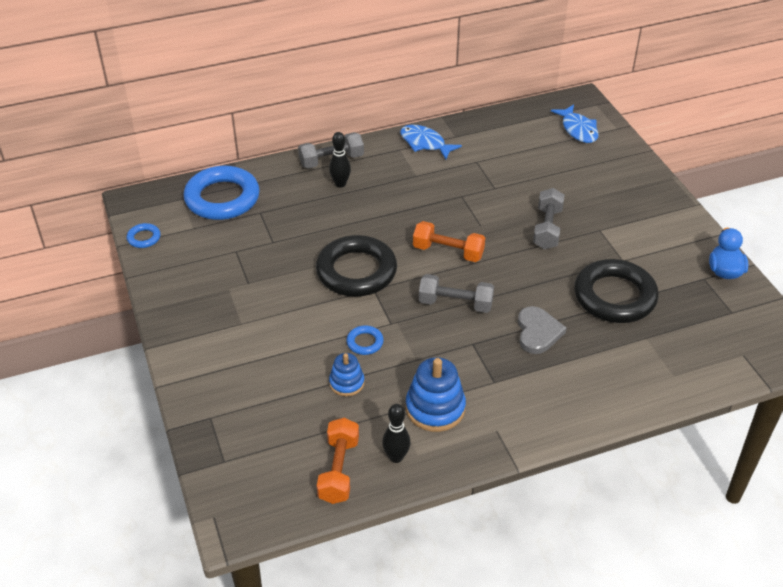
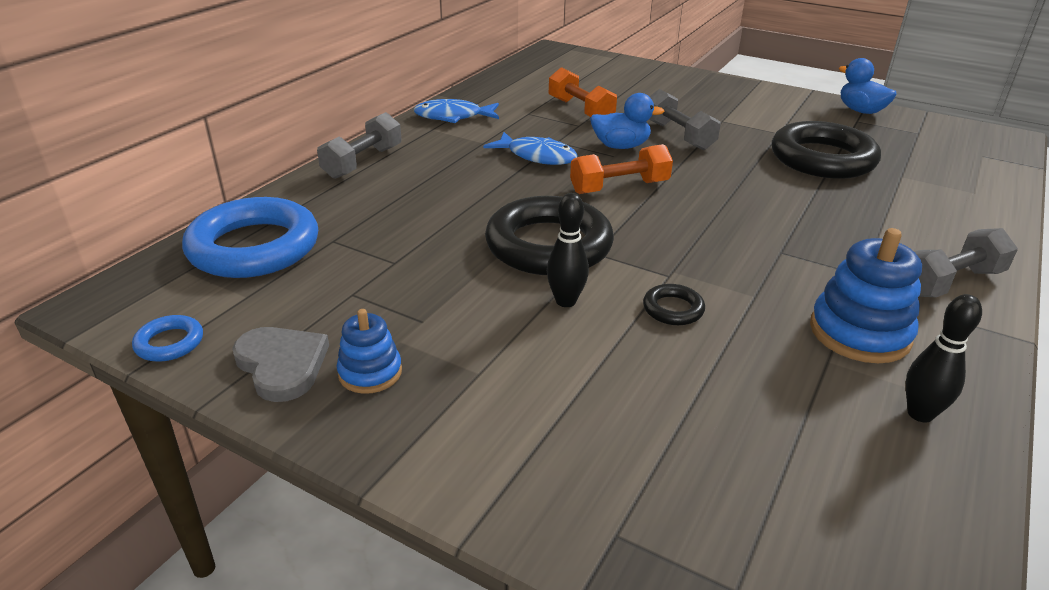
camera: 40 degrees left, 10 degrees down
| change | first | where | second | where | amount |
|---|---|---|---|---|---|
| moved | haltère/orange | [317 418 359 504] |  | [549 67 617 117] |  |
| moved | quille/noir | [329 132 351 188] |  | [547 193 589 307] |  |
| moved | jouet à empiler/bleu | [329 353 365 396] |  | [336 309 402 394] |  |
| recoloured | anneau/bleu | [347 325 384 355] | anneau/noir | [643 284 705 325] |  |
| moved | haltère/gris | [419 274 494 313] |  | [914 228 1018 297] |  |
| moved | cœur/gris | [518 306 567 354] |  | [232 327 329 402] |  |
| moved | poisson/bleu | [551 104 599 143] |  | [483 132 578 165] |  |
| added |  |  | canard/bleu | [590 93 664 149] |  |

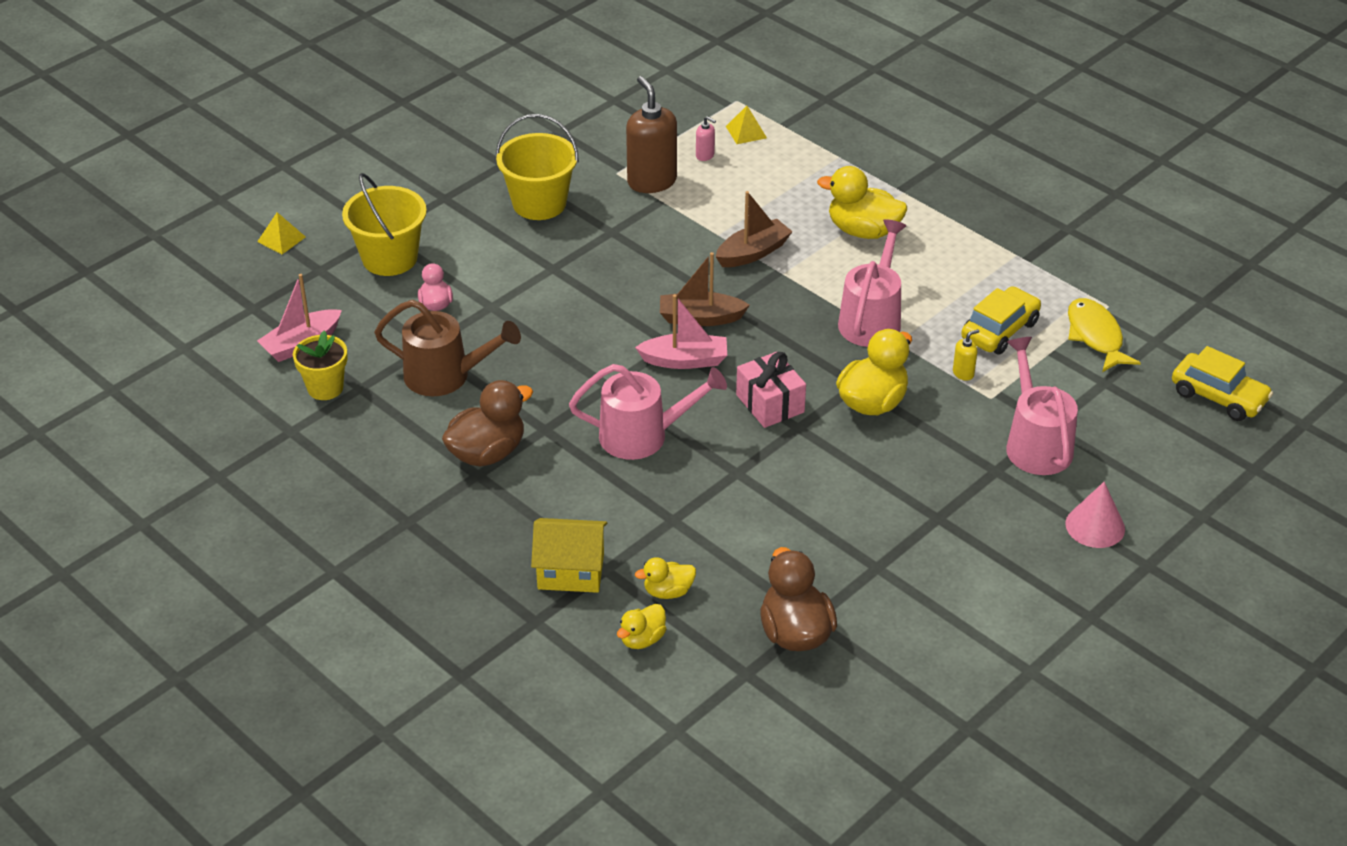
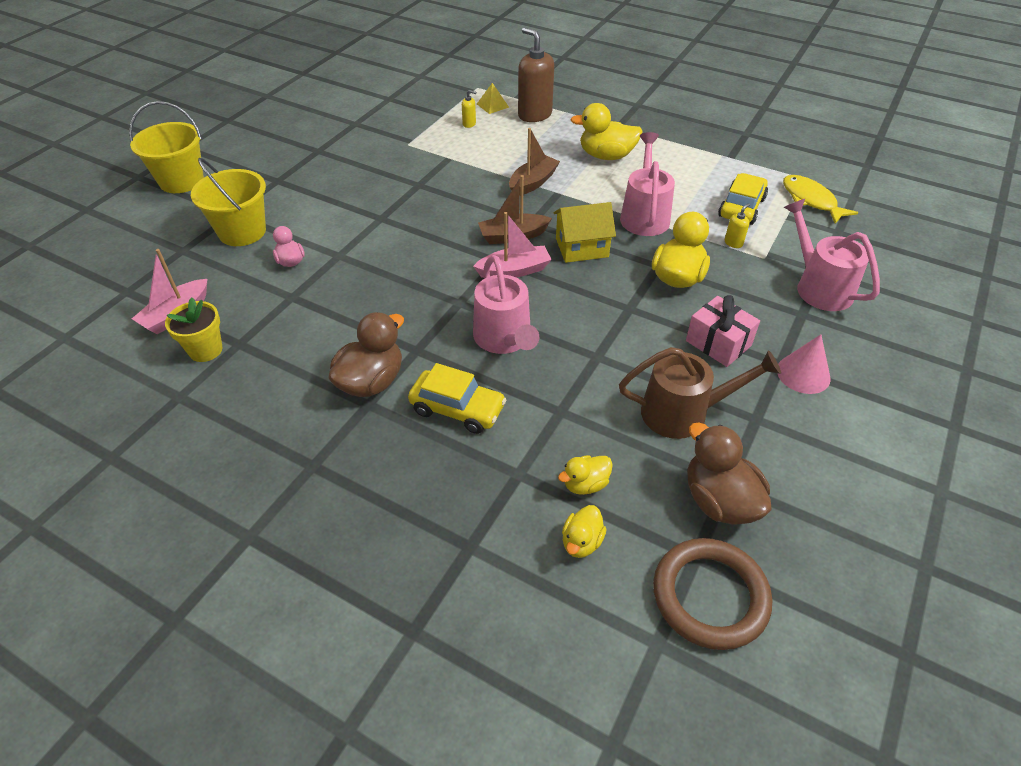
camera: 15 degrees left, 5 degrees up
| change | first | where | second | where | amount |
|---|---|---|---|---|---|
| removed | pyramide/jaune | [257 212 305 254] |  |  |  |
| moved | arrosoir/marron | [374 300 521 396] |  | [619 347 781 439] |  |
| moved | seau/jaune | [496 114 579 220] |  | [129 101 204 193] |  |
| moved | maison/jaune | [531 518 607 593] |  | [554 202 616 263] |  |
| turned | arrosoir/rose | [569 364 727 460] |  | [473 255 539 354] | 90 degrees clockwise |
| moved | distributeur de savon/marron | [626 76 677 193] |  | [518 27 554 122] |  |
| recoloured | distributeur de savon/rose | [696 116 716 161] | distributeur de savon/jaune | [462 90 476 128] |  |
| moved | cadeau/rose | [736 352 806 428] |  | [686 295 760 367] |  |
| moved | cône/rose | [1065 482 1125 548] |  | [777 335 831 394] |  |
| moved | voiture/jaune | [1172 346 1273 421] |  | [408 363 507 434] |  |
| added |  |  | anneau/marron | [653 538 772 650] |  |

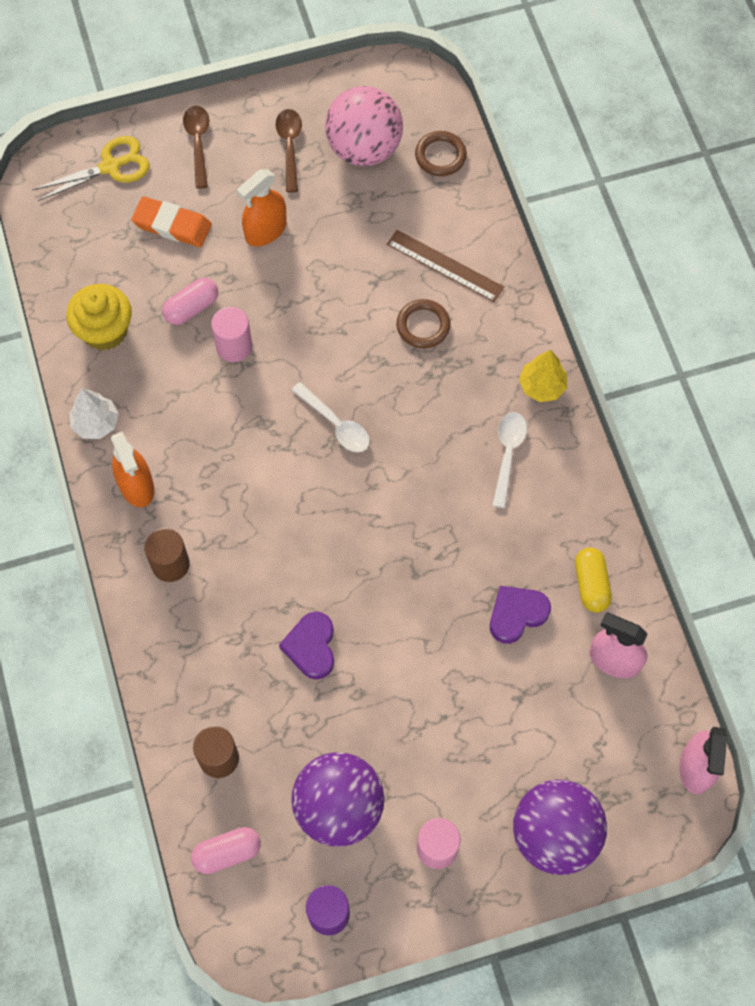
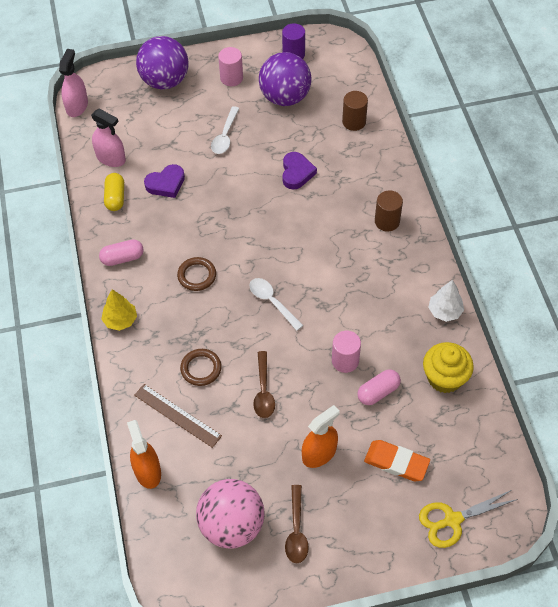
camera: 175 degrees left, 10 degrees down
| change | first | where | second | where | amount |
|---|---|---|---|---|---|
| moved | vaporisateur/orange | [111 432 154 507] |  | [127 420 161 489] |  |
| moved | cuillère/marron | [183 106 209 189] |  | [253 351 275 418] |  |
| moved | gélule/rose | [191 827 261 874] |  | [99 239 144 266] |  |
| moved | anneau/marron | [415 131 467 176] |  | [177 257 216 291] |  |
| moved | cuillère/blanc | [492 412 527 508] |  | [211 106 240 154] |  |

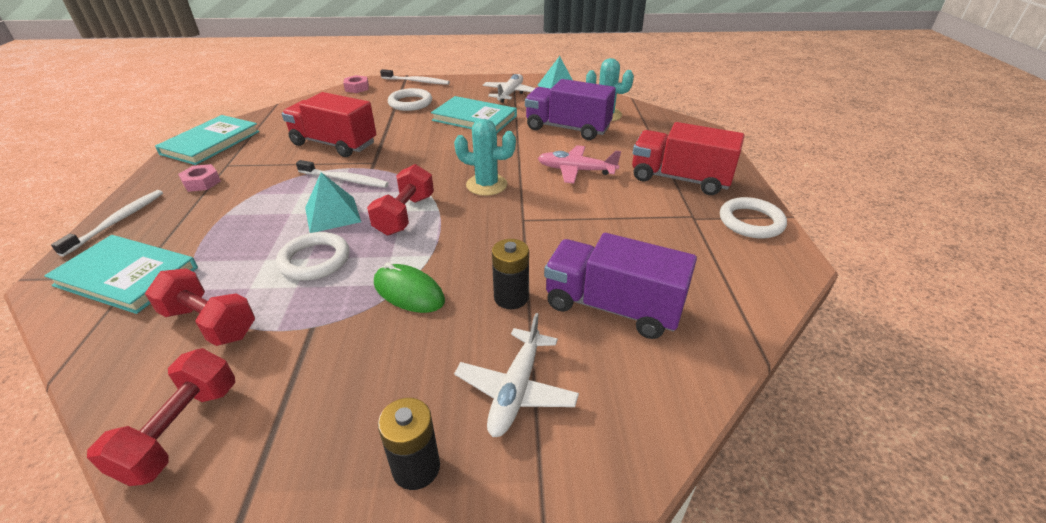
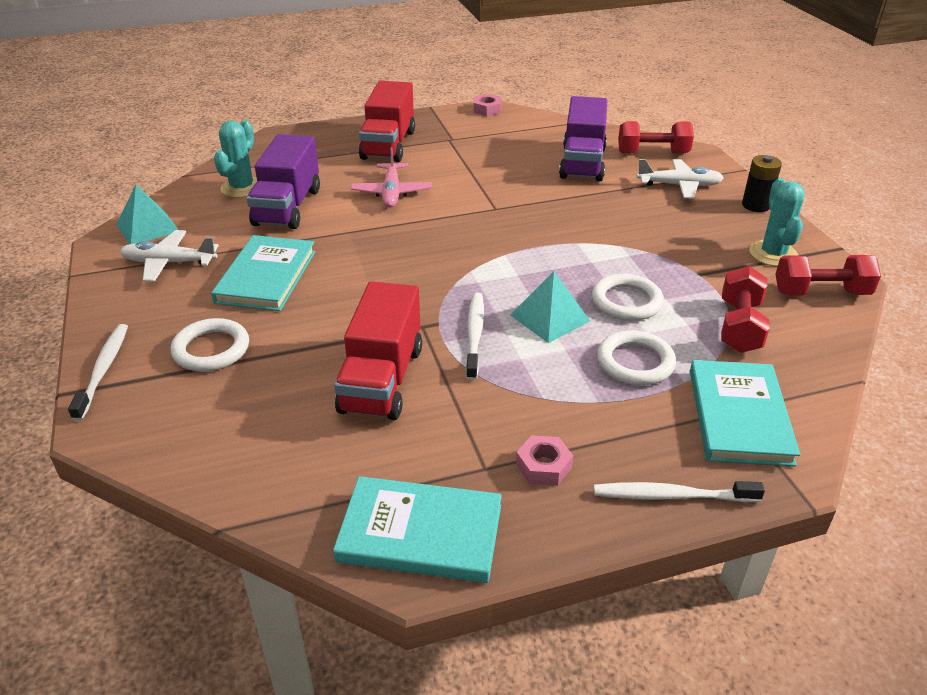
camera: 105 degrees left, 0 degrees up
| change | first | where | second | where | amount |
|---|---|---|---|---|---|
| moved | écrou/rose | [343 75 369 93] |  | [474 94 501 116] |  |
| moved | haltère/rouge | [367 164 434 236] |  | [618 121 694 154] |  |
| removed | souris/vert | [374 262 445 313] |  |  |  |
| moved | cactus/turquoise | [454 119 516 196] |  | [749 178 805 267] |  |
| removed | pile/noir | [492 239 529 309] |  |  |  |
| moved | anneau/blanc | [720 197 787 239] |  | [597 330 676 386] |  |

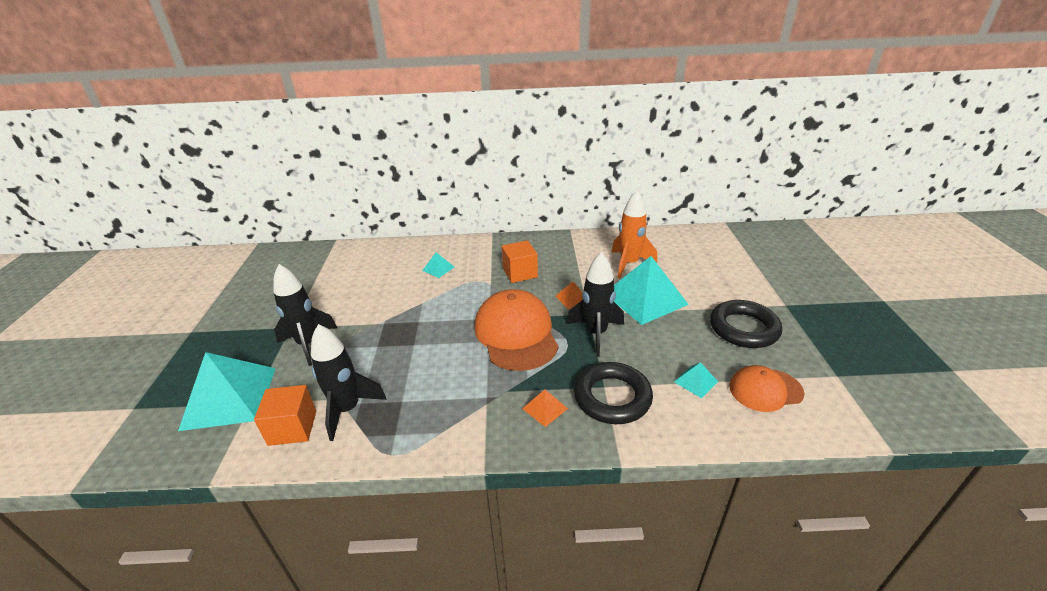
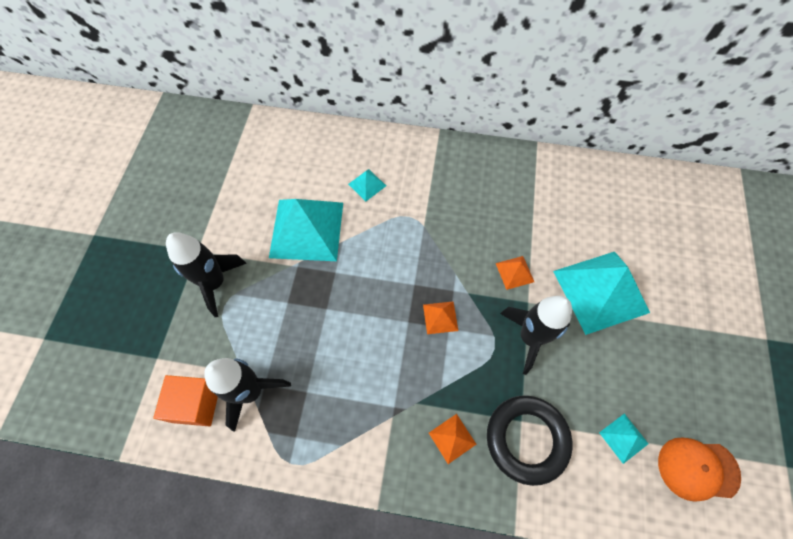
camera: 10 degrees right, 30 degrees up
| change | first | where | second | where | amount |
|---|---|---|---|---|---|
| moved | pyramide/turquoise | [178 352 276 431] |  | [269 199 343 261] |  |
| replaced | casquette/orange | [474 289 559 371] | pyramide/orange | [423 301 458 334] |  |
| removed | cube/orange | [502 240 538 283] |  |  |  |
| removed | fusée/orange | [611 190 657 278] |  |  |  |
| removed | anneau/noir | [710 300 782 348] |  |  |  |

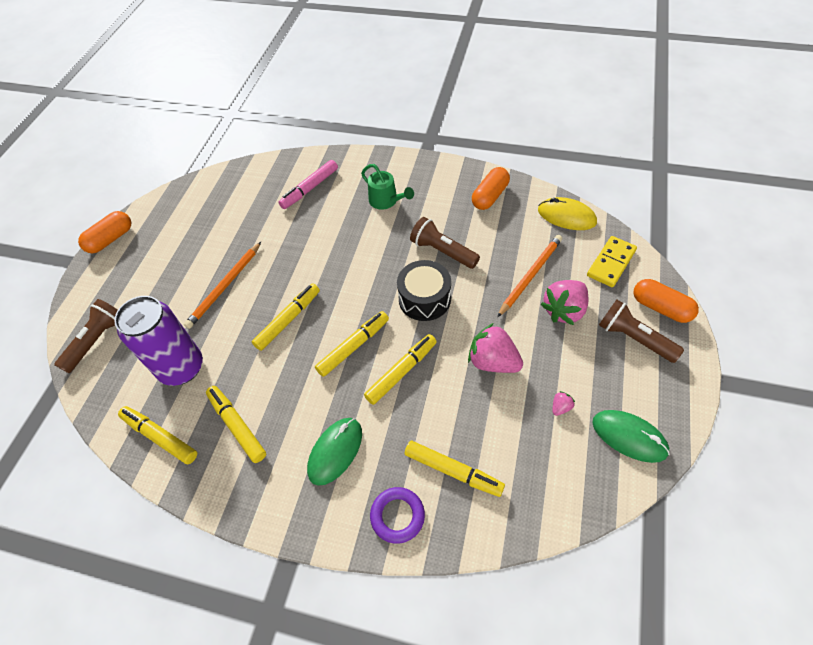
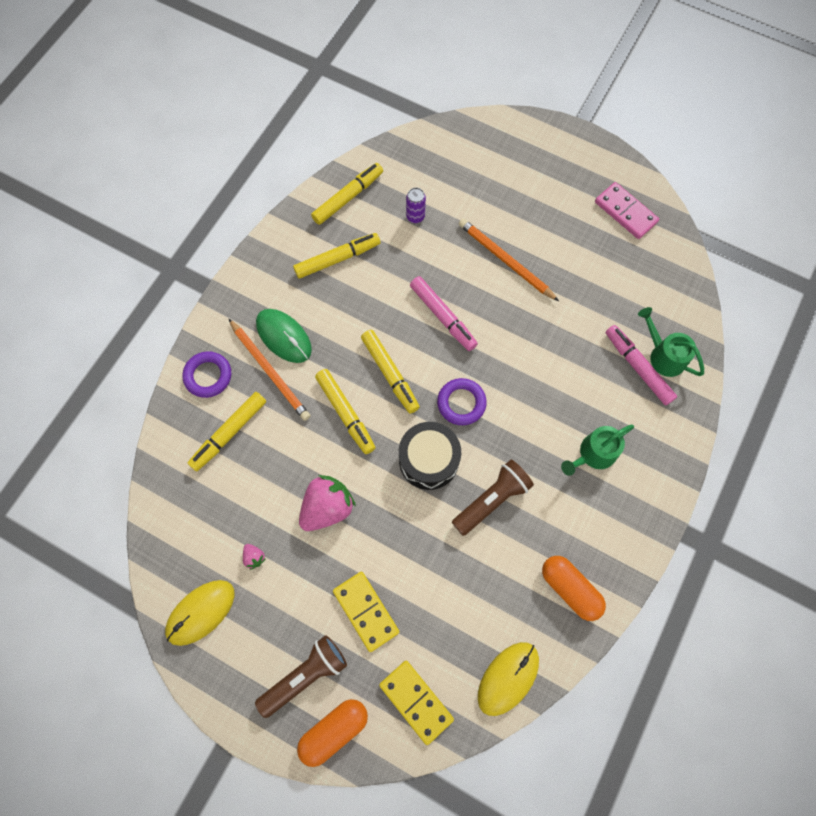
camera: 100 degrees right, 15 degrees up
| change | first | where | second | where | amount |
|---|---|---|---|---|---|
| removed | lampe de poche/marron | [54 299 118 373] |  |  |  |
| removed | gélule/orange | [78 211 131 253] |  |  |  |
| resized | canette/violet | [114 296 203 386] |  | [406 188 426 223] | x0.40 |
| recoloured | feutre/jaune | [252 283 320 351] | feutre/rose | [410 276 478 351] |  |
| moved | crayon/orange | [498 235 562 317] |  | [229 319 311 421] |  |
| replaced | fraise/rose | [541 280 588 325] | domino/jaune | [333 572 399 652] |  |
| recoloured | souris/vert | [592 410 670 463] | souris/jaune | [165 580 235 646] |  |
| added |  |  | anneau/violet | [437 378 487 425] |  |
| added |  |  | domino/rose | [595 182 659 239] |  |
| added |  |  | arrosoir/vert | [638 307 704 377] |  |

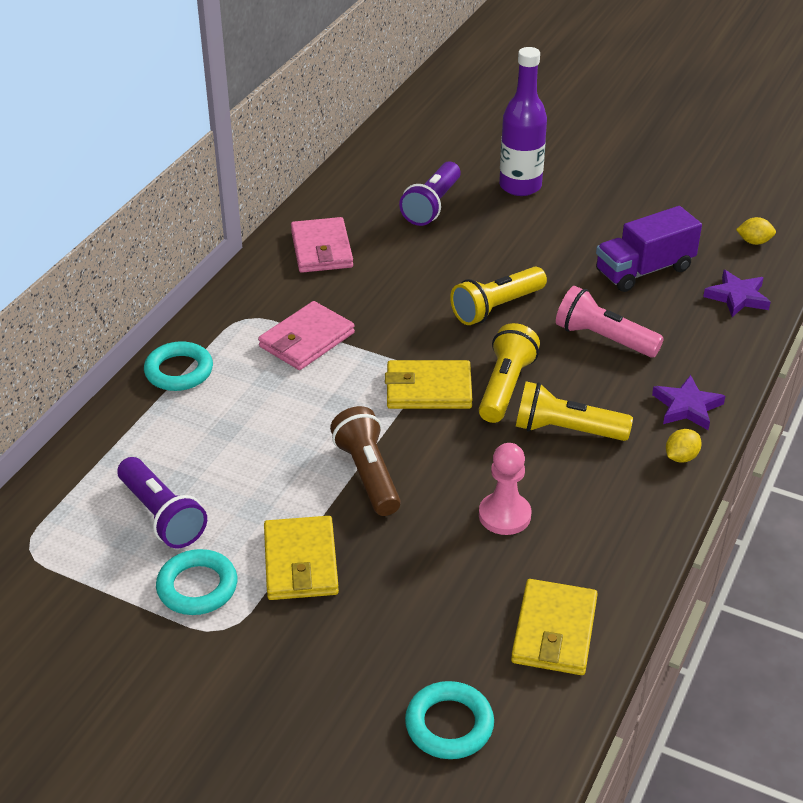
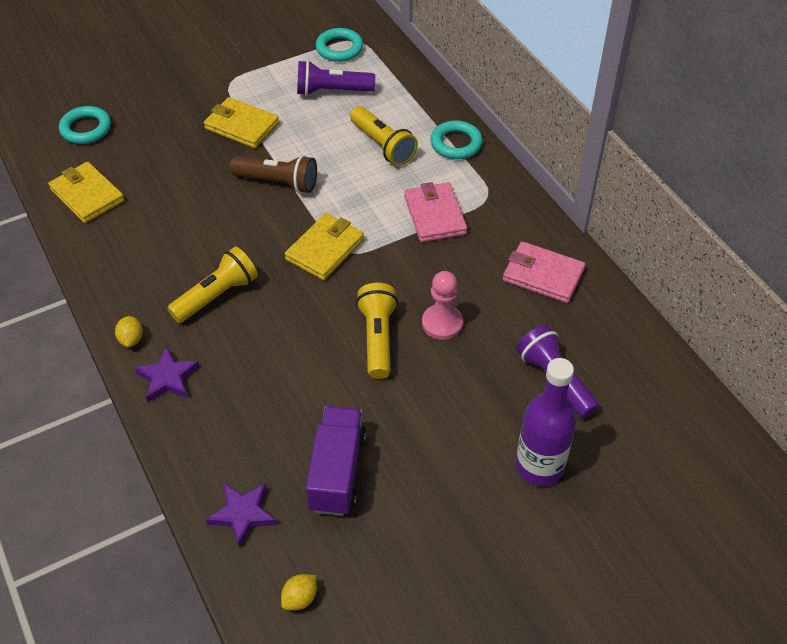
camera: 125 degrees right, 10 degrees up
| change | first | where | second | where | amount |
|---|---|---|---|---|---|
| moved | anneau/turquoise | [156 549 237 615] |  | [316 28 363 62] |  |
| moved | lampe de poche/jaune | [479 323 540 423] |  | [350 106 418 166] |  |
| moved | pion/rose | [479 443 531 535] |  | [422 271 463 340] |  |
| removed | lampe de poche/rose | [556 286 664 357] |  |  |  |

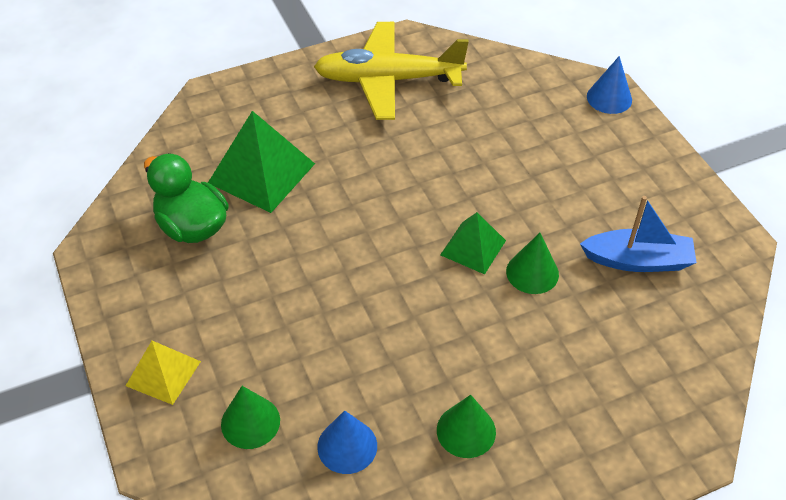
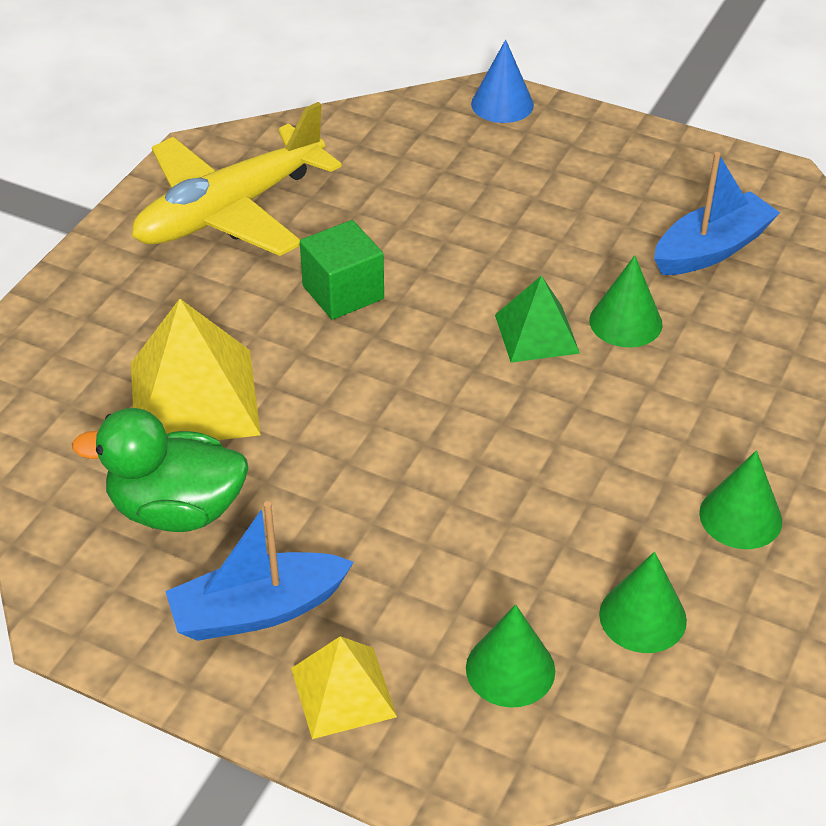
camera: 40 degrees left, 5 degrees down
| change | first | where | second | where | amount |
|---|---|---|---|---|---|
| recoloured | pyramide/vert | [208 111 315 213] | pyramide/jaune | [131 299 261 440] |  |
| recoloured | cône/bleu | [317 410 377 474] | cône/vert | [599 552 687 653] |  |
| added |  |  | bateau/bleu | [165 501 354 641] |  |
| added |  |  | cube/vert | [300 220 384 320] |  |

